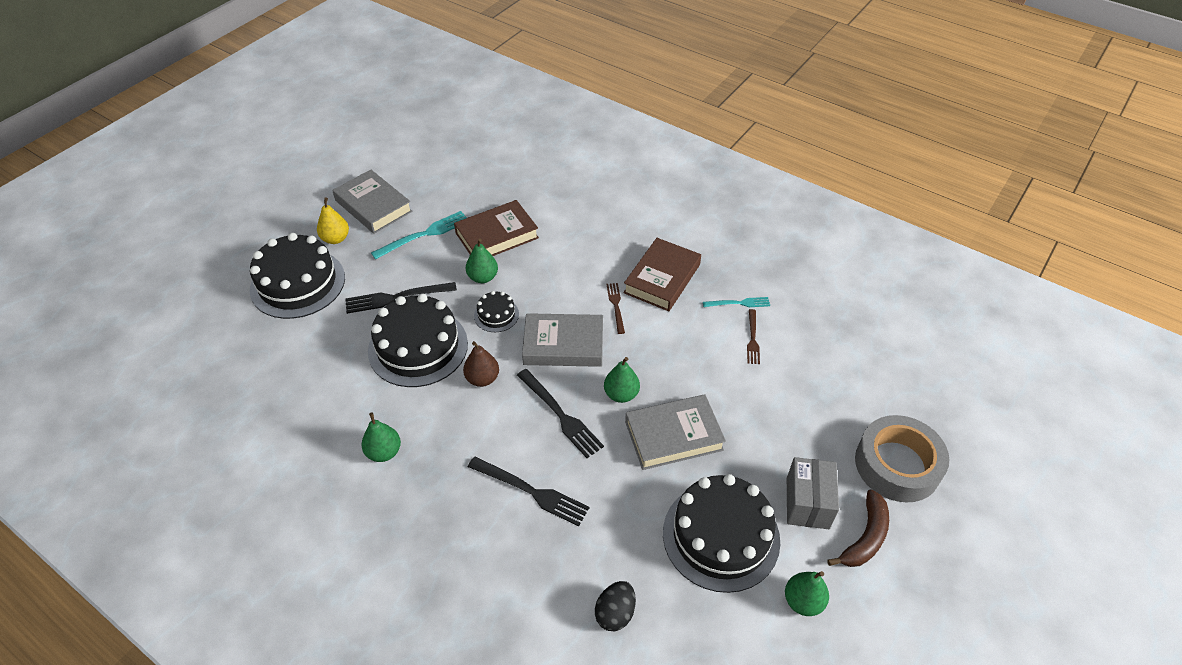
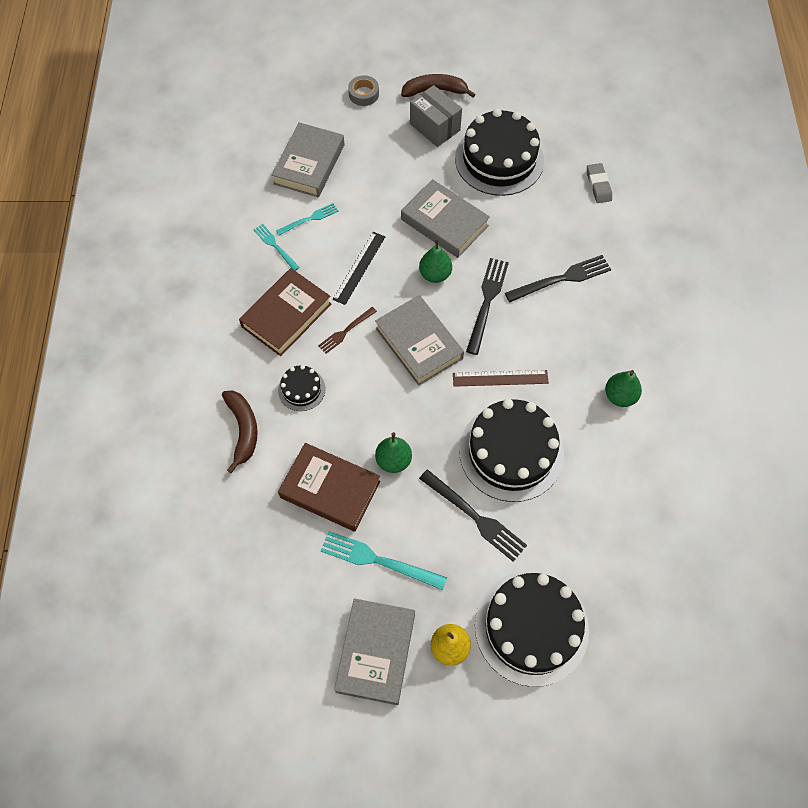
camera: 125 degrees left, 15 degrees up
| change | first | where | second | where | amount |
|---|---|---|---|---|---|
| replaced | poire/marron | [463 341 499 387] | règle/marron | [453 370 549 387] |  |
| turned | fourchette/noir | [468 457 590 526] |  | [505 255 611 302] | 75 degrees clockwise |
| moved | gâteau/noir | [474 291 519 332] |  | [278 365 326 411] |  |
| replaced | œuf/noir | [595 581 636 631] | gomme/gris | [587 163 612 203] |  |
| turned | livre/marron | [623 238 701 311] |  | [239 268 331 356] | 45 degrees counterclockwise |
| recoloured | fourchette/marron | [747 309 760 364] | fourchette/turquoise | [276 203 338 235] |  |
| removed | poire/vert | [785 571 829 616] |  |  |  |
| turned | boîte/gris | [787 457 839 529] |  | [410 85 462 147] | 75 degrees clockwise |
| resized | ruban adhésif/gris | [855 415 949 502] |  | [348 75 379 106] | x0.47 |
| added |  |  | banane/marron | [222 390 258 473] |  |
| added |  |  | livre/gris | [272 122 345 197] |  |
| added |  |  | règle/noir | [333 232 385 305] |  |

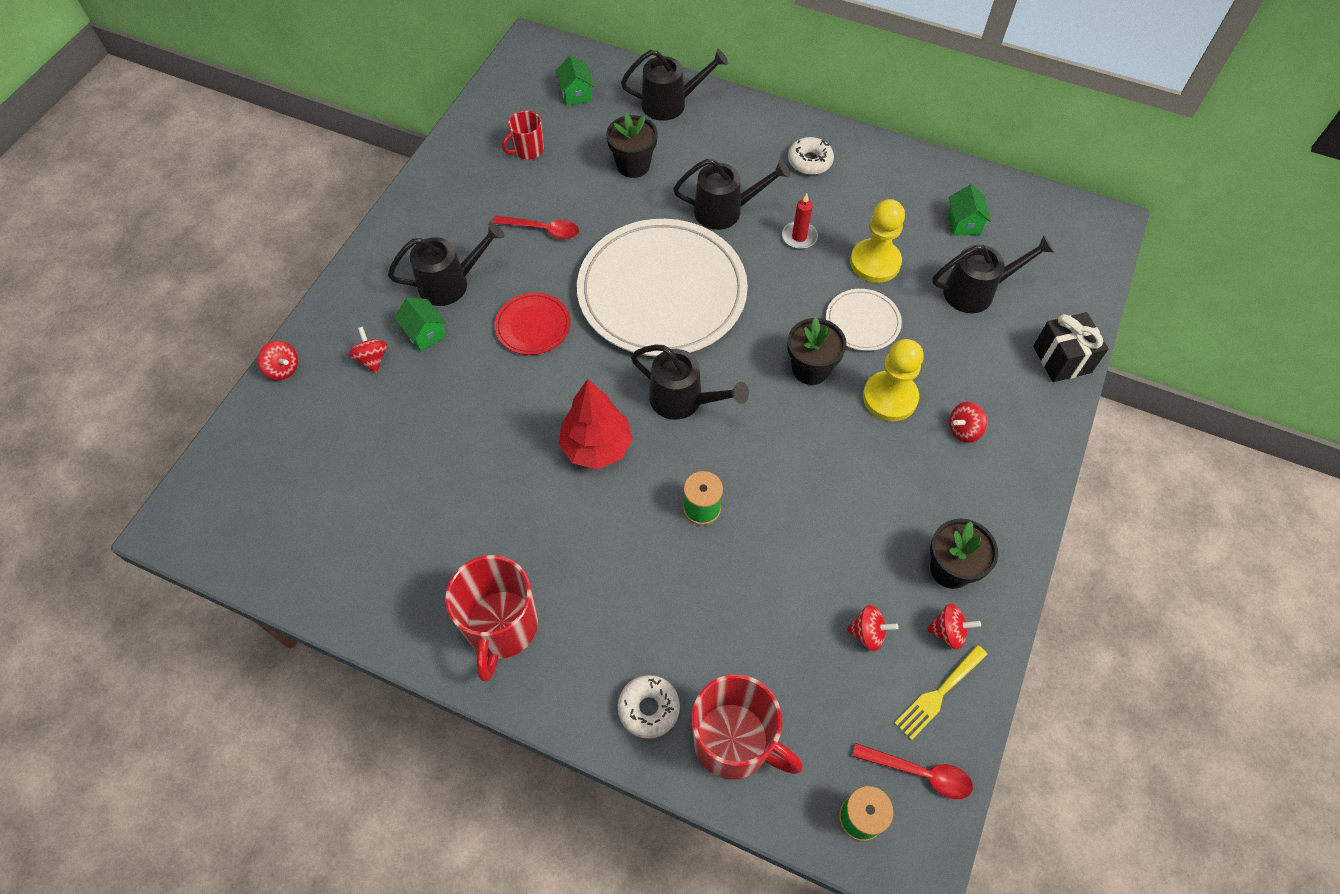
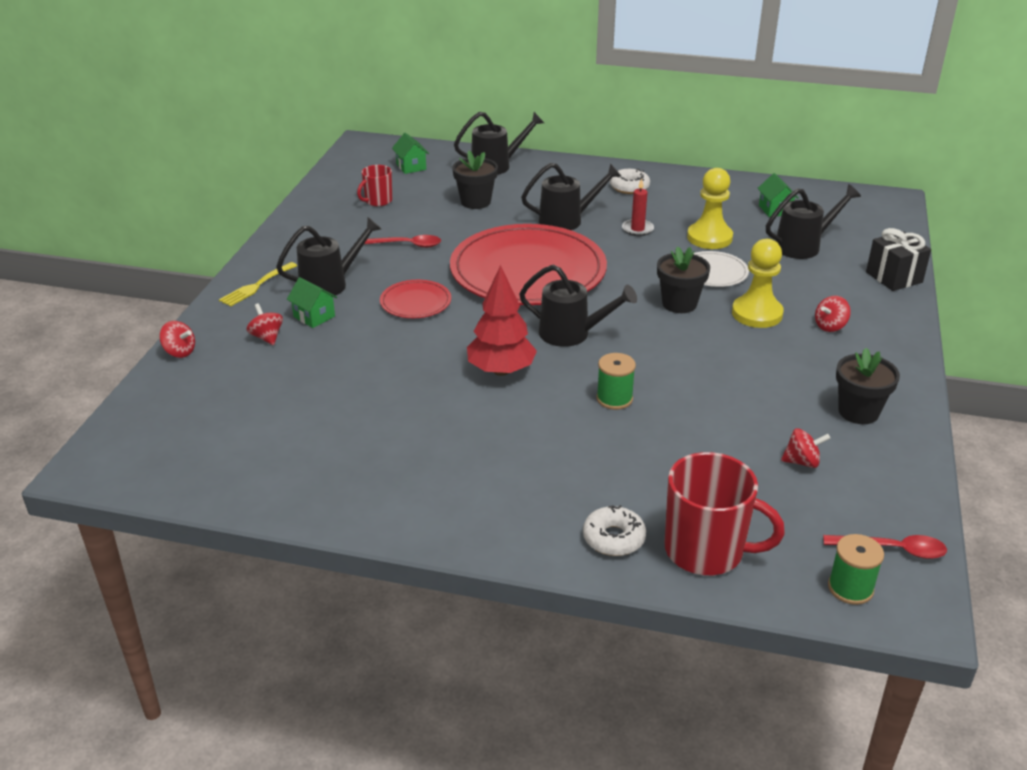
camera: 10 degrees left, 25 degrees down
| change | first | where | second | where | amount |
|---|---|---|---|---|---|
| removed | tasse/rouge | [445 555 538 682] |  |  |  |
| recoloured | assiette/blanc | [577 219 748 357] | assiette/rouge | [450 224 607 305] |  |
| moved | fourchette/jaune | [895 645 988 740] |  | [219 262 297 307] |  |
| removed | toupie/rouge | [926 604 981 650] |  |  |  |

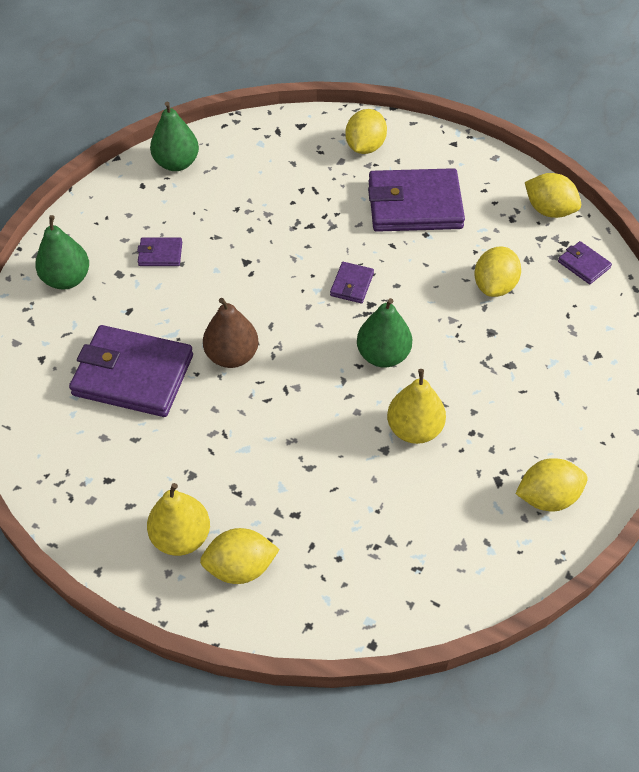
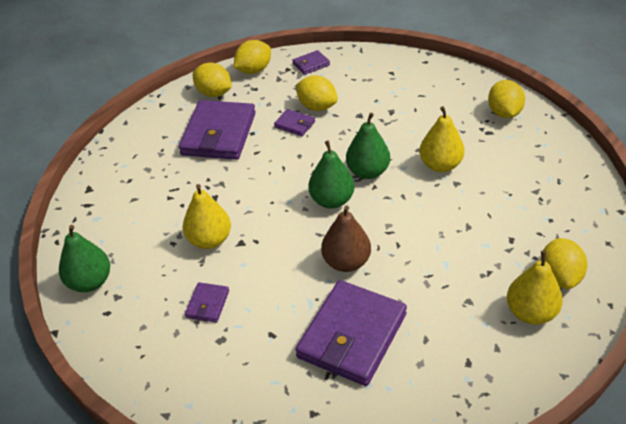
camera: 75 degrees left, 10 degrees down
| change | first | where | second | where | amount |
|---|---|---|---|---|---|
| moved | poire/vert | [35 215 89 289] |  | [308 140 354 209] |  |
| moved | portefeuille/violet | [330 262 374 303] |  | [274 109 315 136] |  |
| moved | citron/jaune | [345 109 387 154] |  | [193 63 232 97] |  |
| added |  |  | poire/jaune | [183 184 231 249] |  |

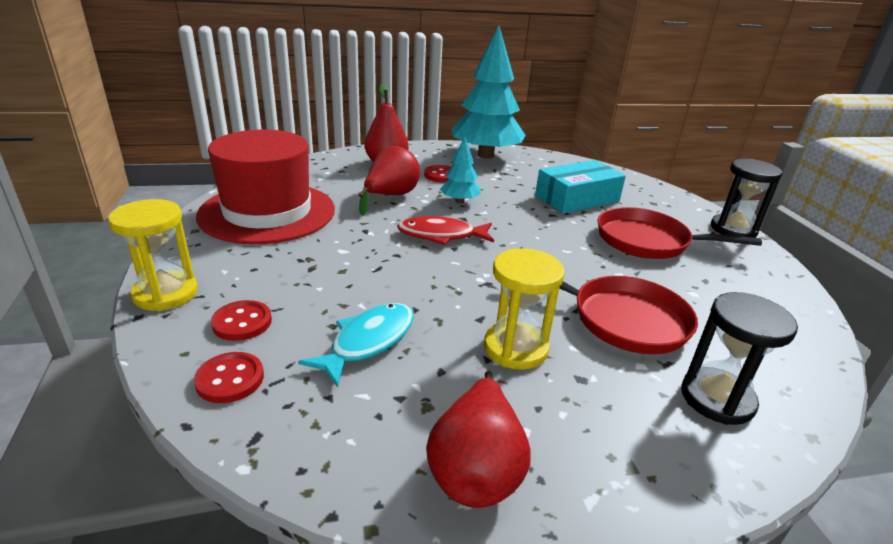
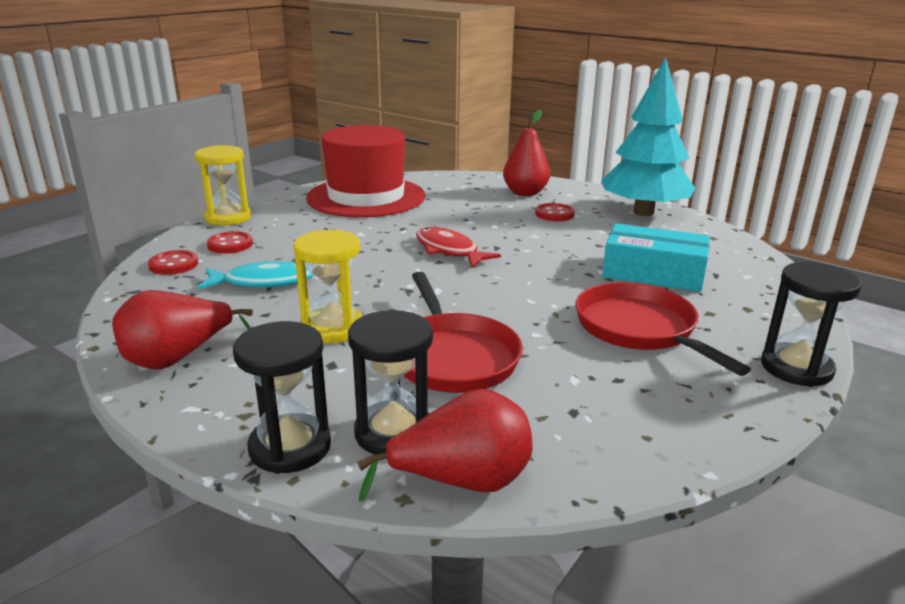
camera: 50 degrees right, 5 degrees down
| change | first | where | second | where | amount |
|---|---|---|---|---|---|
| moved | poire/rouge | [359 146 420 216] |  | [357 389 532 501] |  |
| removed | arbre/turquoise | [440 137 481 204] |  |  |  |
| added |  |  | sablier/noir | [233 321 331 474] |  |

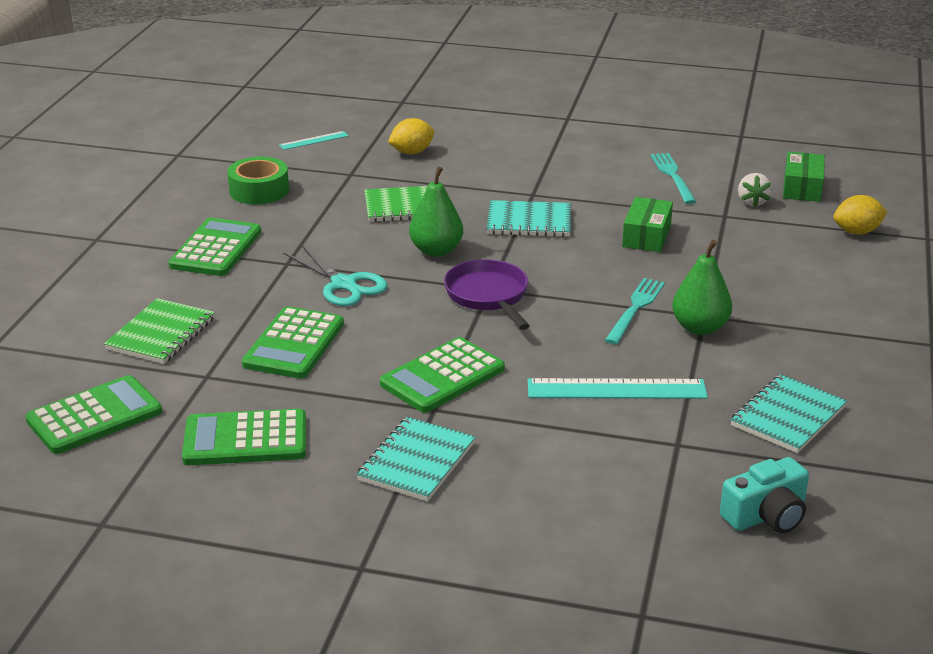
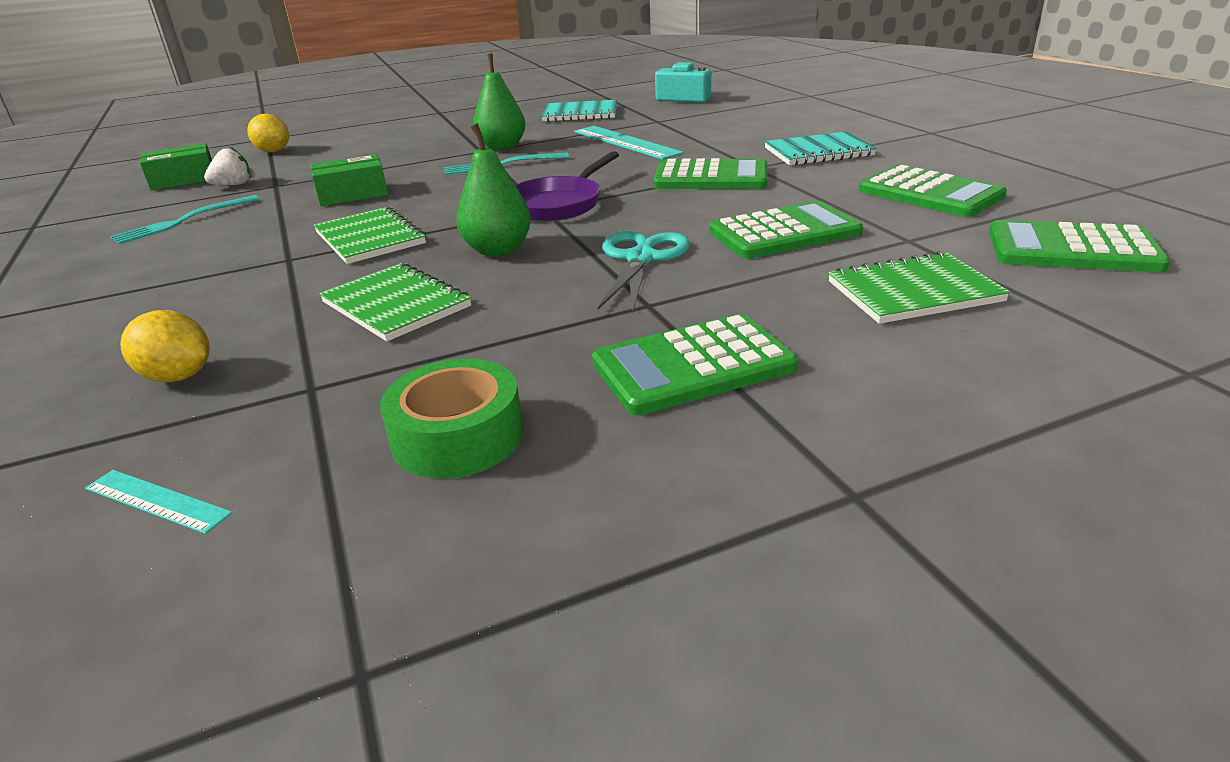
camera: 125 degrees left, 0 degrees up
| change | first | where | second | where | amount |
|---|---|---|---|---|---|
| recoloured | carnet/turquoise | [487 200 571 237] | carnet/vert | [314 206 426 264] |  |

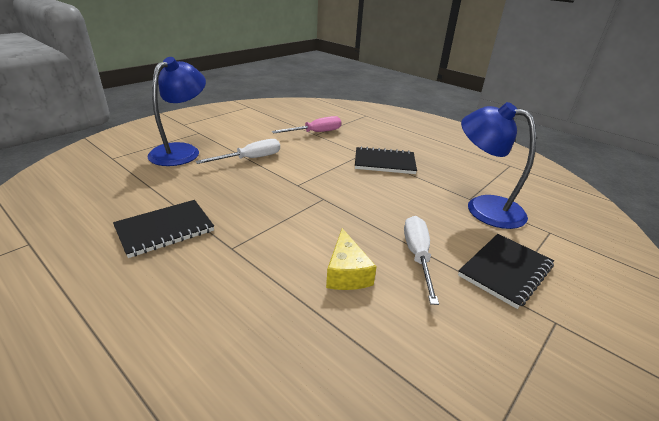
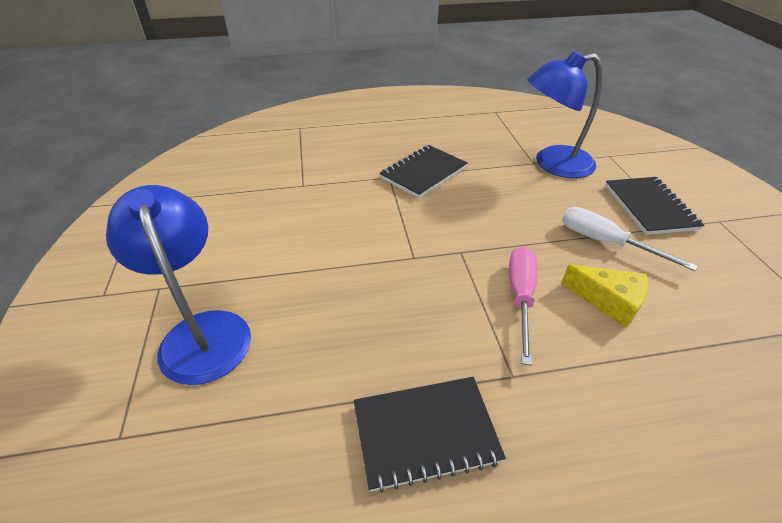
camera: 50 degrees left, 10 degrees up
| change | first | where | second | where | amount |
|---|---|---|---|---|---|
| turned | carnet/noir | [113 200 214 258] |  | [354 377 506 493] | 75 degrees clockwise |
| removed | tournevis/blanc | [196 139 280 164] |  |  |  |
| moved | tournevis/rose | [272 116 341 133] |  | [509 246 538 365] |  |

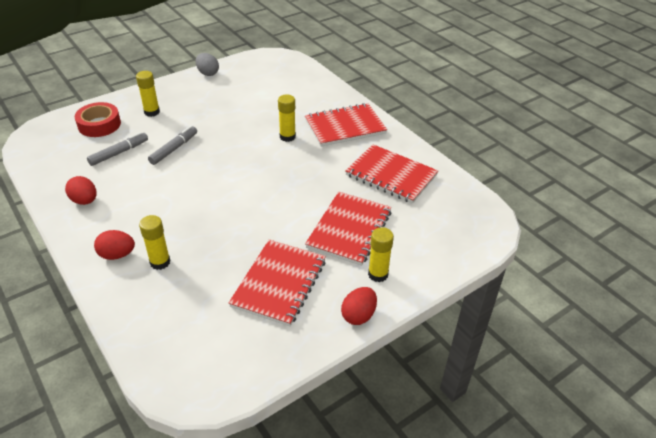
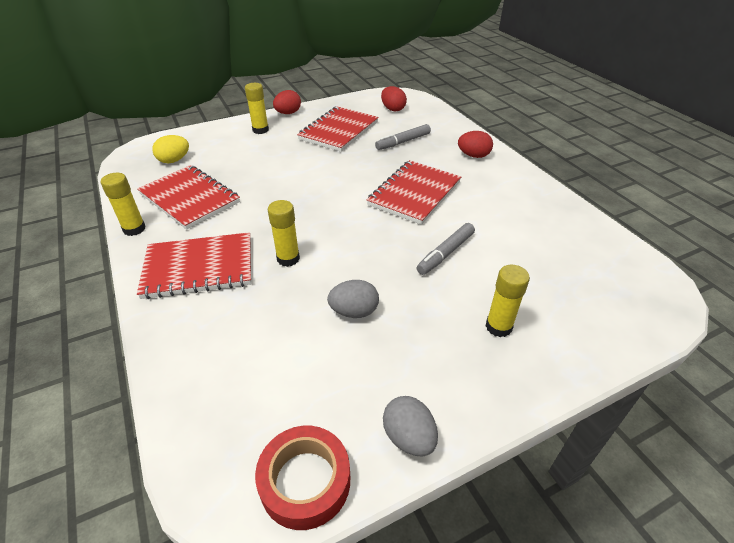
camera: 170 degrees left, 0 degrees up
| change | first | where | second | where | amount |
|---|---|---|---|---|---|
| moved | œuf/rouge | [65 176 97 205] |  | [381 86 407 111] |  |
| moved | ruban adhésif/rouge | [75 102 121 137] |  | [255 426 350 530] |  |
| moved | feutre/gris | [87 132 148 166] |  | [375 124 431 150] |  |
| moved | bâton de colle/jaune | [139 215 170 270] |  | [101 173 146 236] |  |
| moved | carnet/rouge | [305 192 392 266] |  | [367 160 461 225] |  |
| added |  |  | œuf/jaune | [152 135 189 163] |  |
| added |  |  | œuf/gris | [327 280 379 318] |  |

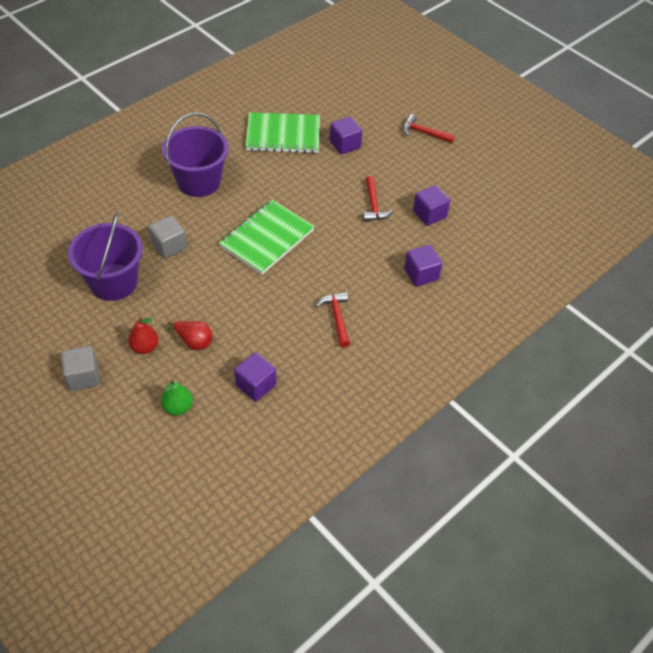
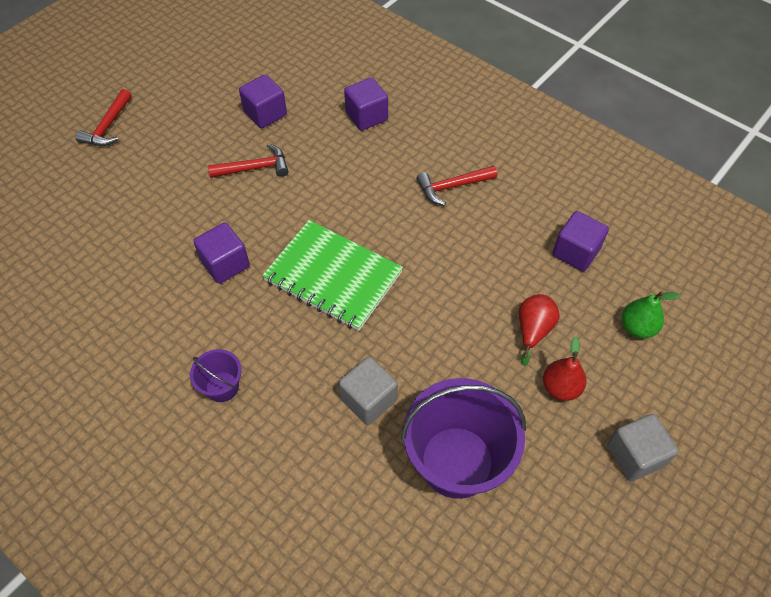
camera: 95 degrees left, 5 degrees up
| change | first | where | second | where | amount |
|---|---|---|---|---|---|
| resized | seau/violet | [162 113 229 197] |  | [190 349 242 402] | x0.47 |
| removed | carnet/vert | [245 112 320 154] |  |  |  |
| moved | cube/violet | [330 116 362 154] |  | [193 222 250 284] |  |

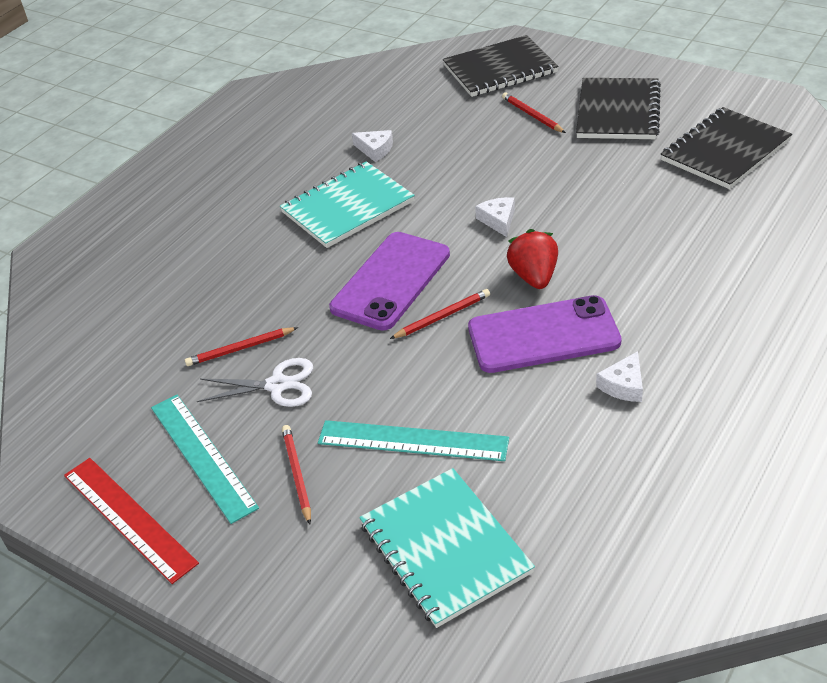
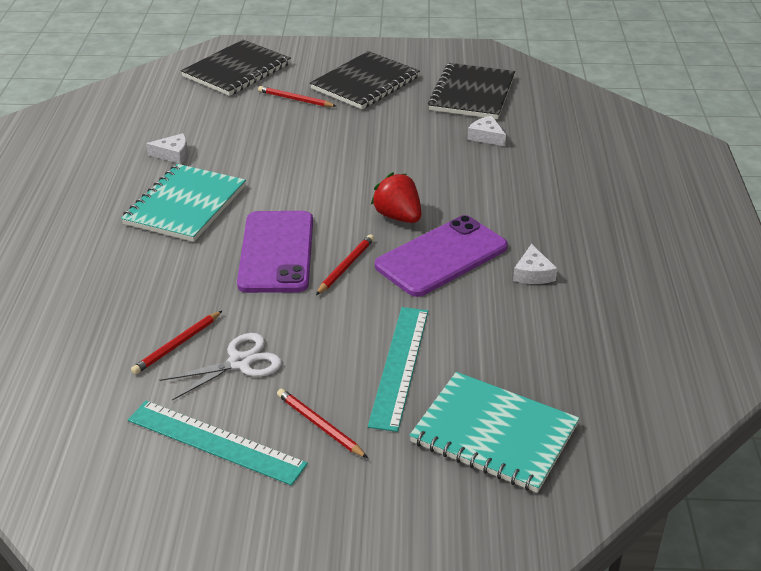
camera: 35 degrees left, 5 degrees down
| change | first | where | second | where | amount |
|---|---|---|---|---|---|
| removed | règle/rouge | [64 458 199 584] |  |  |  |
| turned | règle/turquoise | [318 420 509 461] |  | [368 307 428 432] | 60 degrees counterclockwise |
| moved | fromage/blanc | [475 197 515 237] |  | [467 116 506 146] |  |
| turned | carnet/noir | [576 78 661 139] |  | [310 51 420 109] | 60 degrees clockwise |

